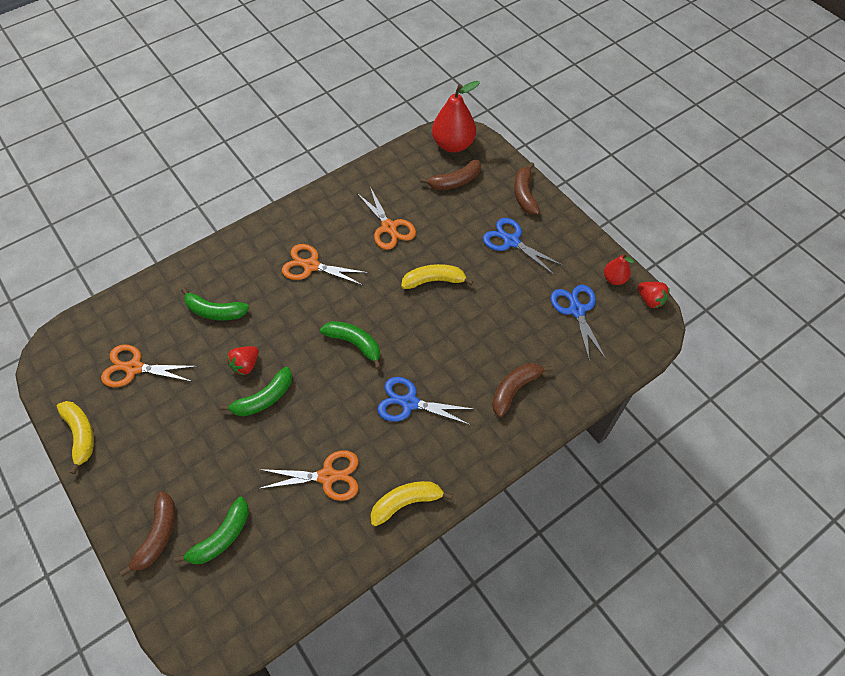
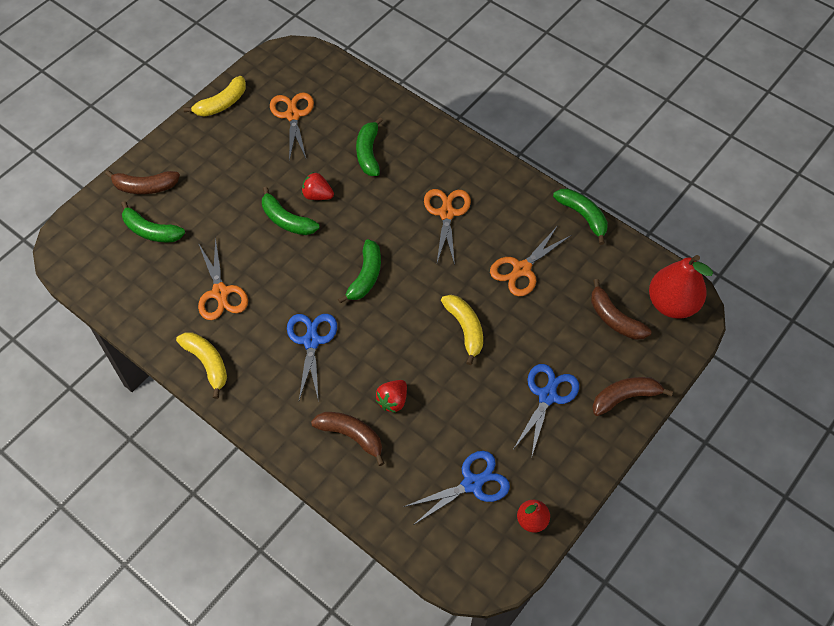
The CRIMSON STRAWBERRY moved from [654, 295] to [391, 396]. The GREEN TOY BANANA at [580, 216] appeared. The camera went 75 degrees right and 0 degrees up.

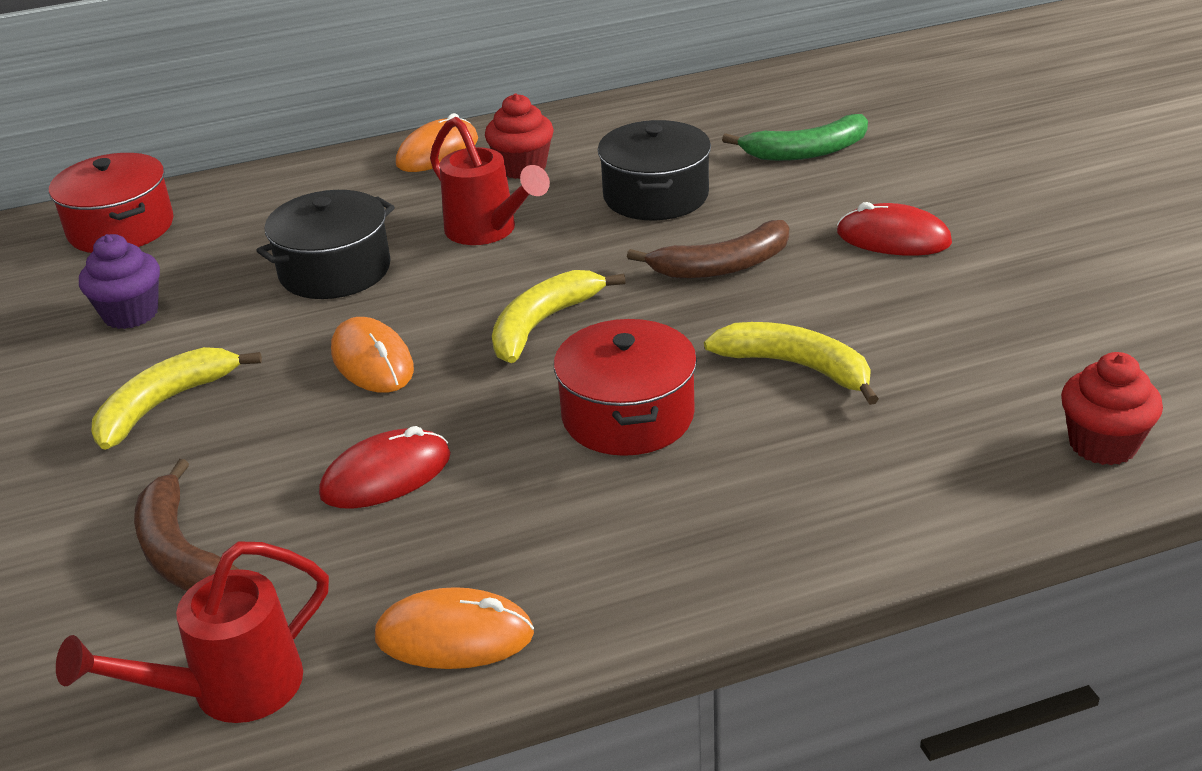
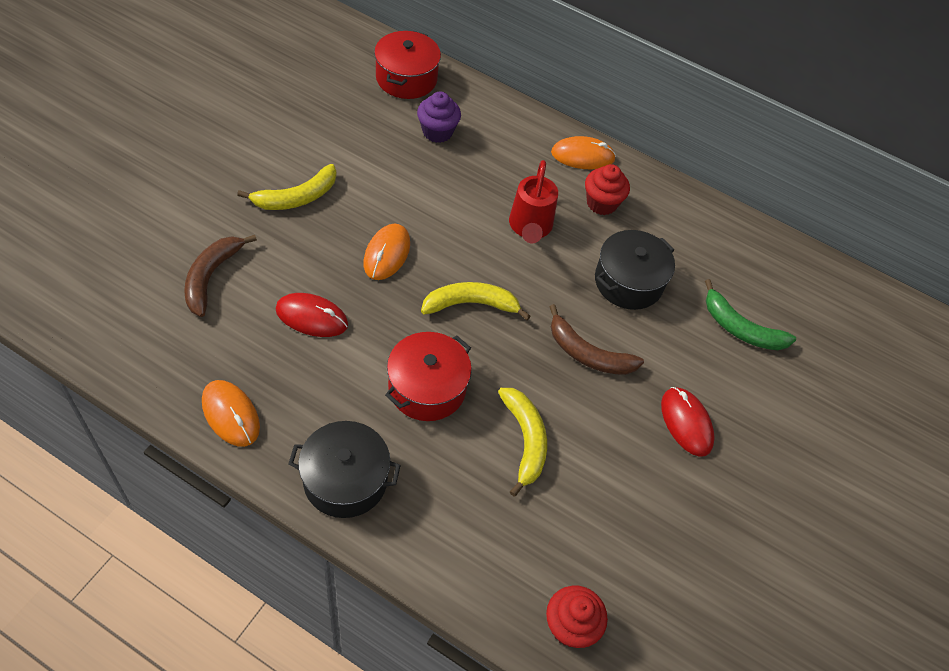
The EBONY STOCKPOT moved from [325, 244] to [344, 469]. The VIOLET CUPCAKE moved from [119, 281] to [439, 117]. The YELLOW TOY BANANA at [176, 398] turned 150 degrees clockwise. The CRIMSON SPRINKLING CAN at [192, 632] disappeared. The camera went 40 degrees right and 20 degrees up.

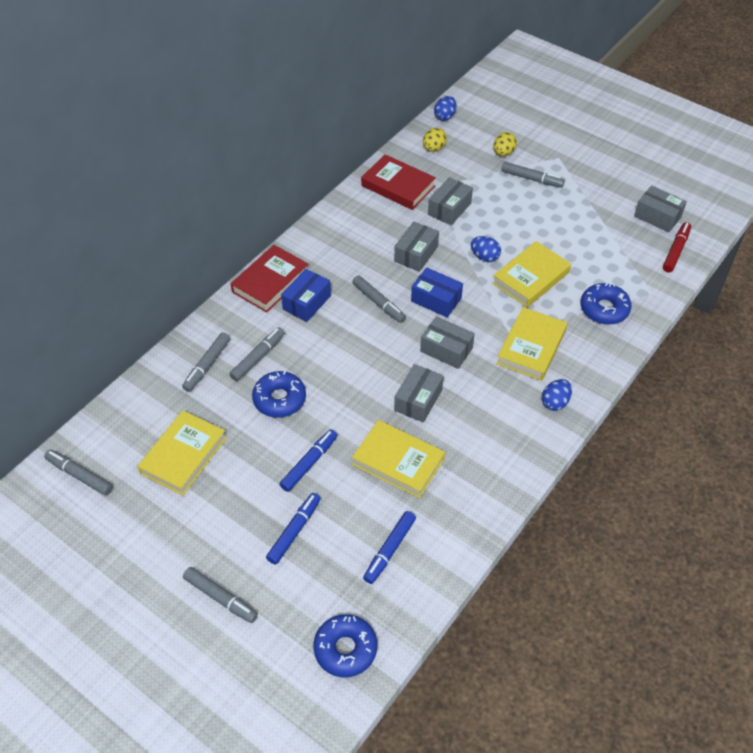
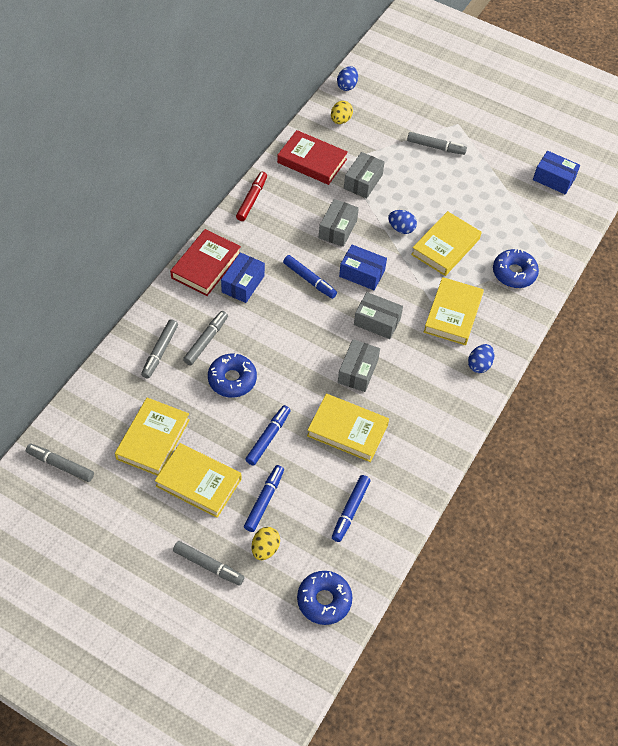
The YELLOW EGG moved from [505, 144] to [265, 543]. The GREY BOX at [660, 209] became the ROYAL BLUE BOX at [556, 172]. The CRIMSON MARKER moved from [677, 247] to [251, 196]. The GREY MARKER at [379, 299] became the ROYAL BLUE MARKER at [310, 277]. The YELLOW BOOK at [198, 480] appeared. The camera went 10 degrees left and 5 degrees up.

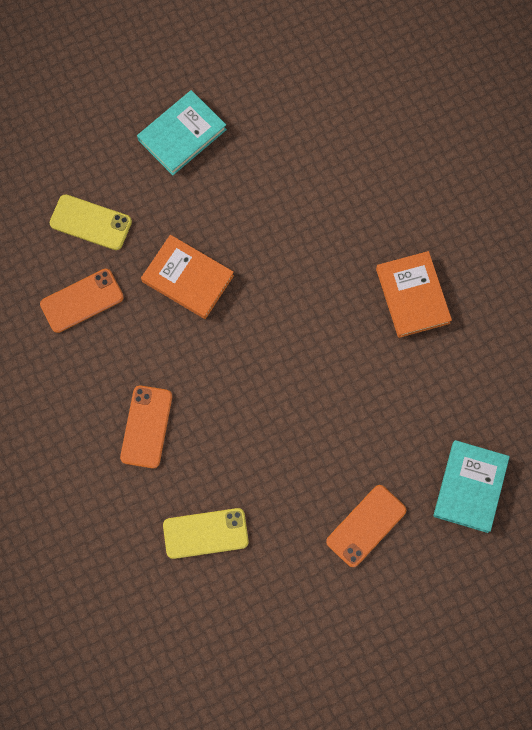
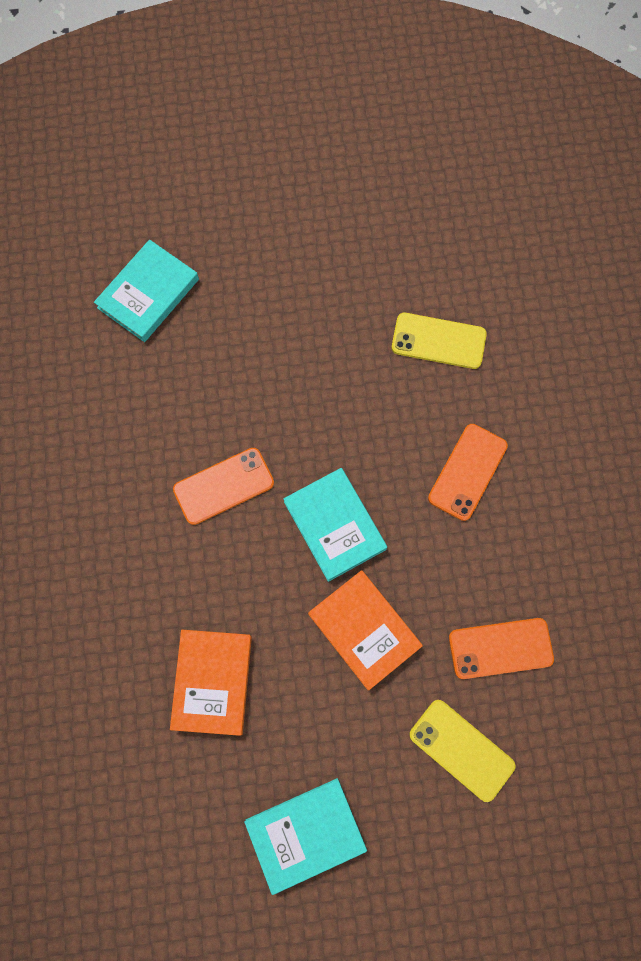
The ORANGE BOOK moved from [414, 294] to [211, 683]. The ORANGE MOBILE PHONE moved from [366, 526] to [223, 486]. The TEAL BOOK at [335, 525] appeared. The camera went 160 degrees left and 0 degrees up.

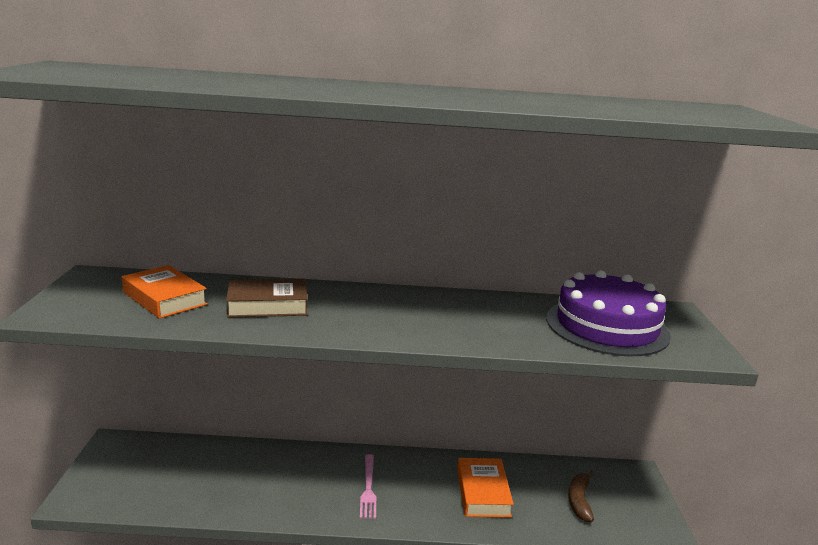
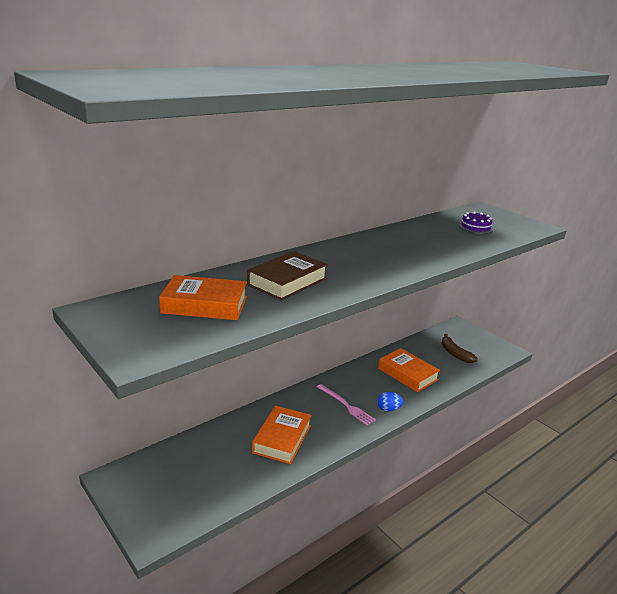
The VIOLET LAYER CAKE at [608, 313] changed to 0.41 times the size. The ROYAL BLUE EGG at [390, 401] appeared. The ORANGE BOOK at [282, 435] appeared. The camera went 40 degrees left and 5 degrees up.

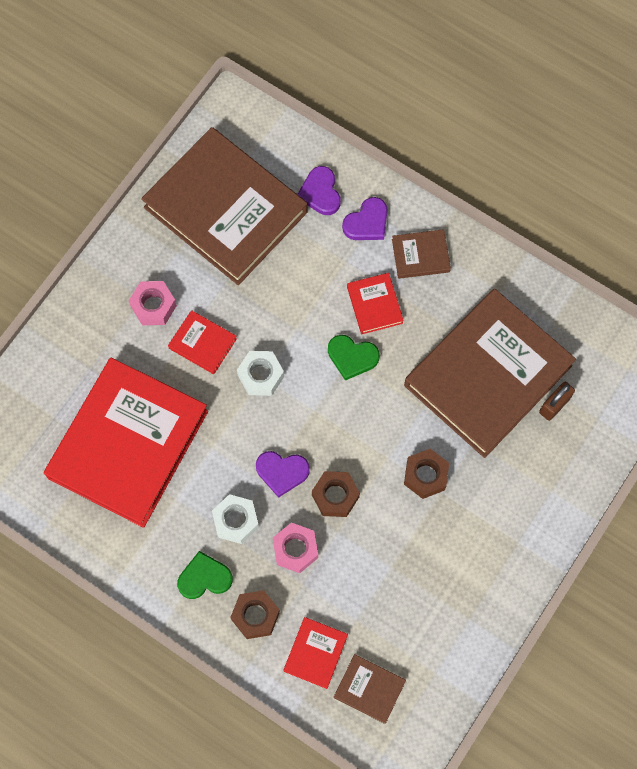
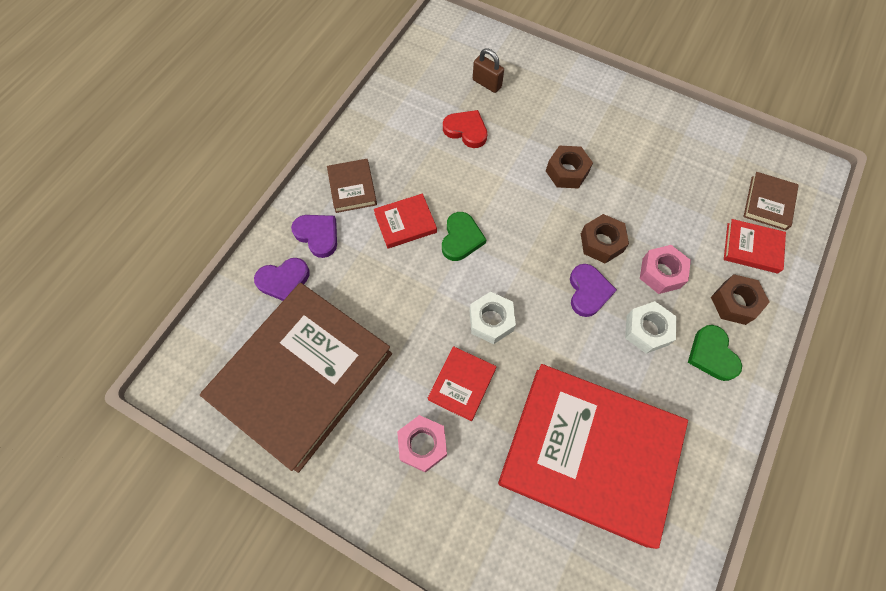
The DARK BROWN BOOK at [490, 373] was replaced by the CRIMSON HEART at [465, 129]. The camera went 95 degrees left and 5 degrees down.

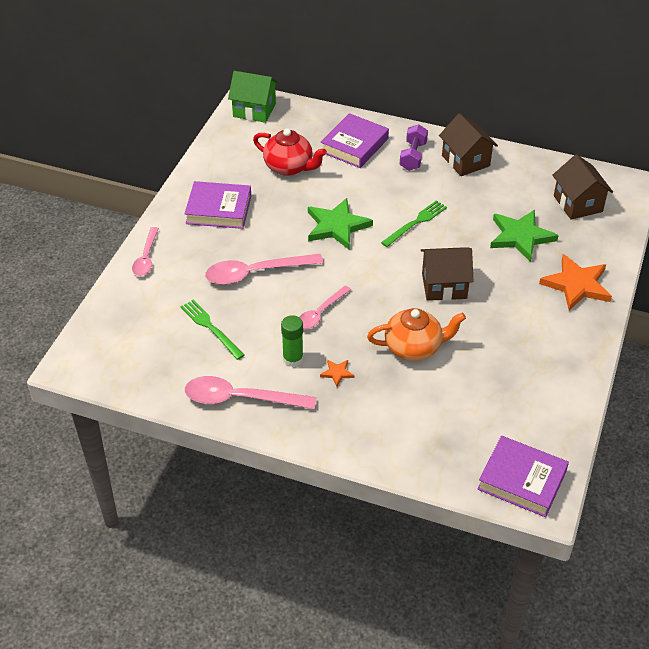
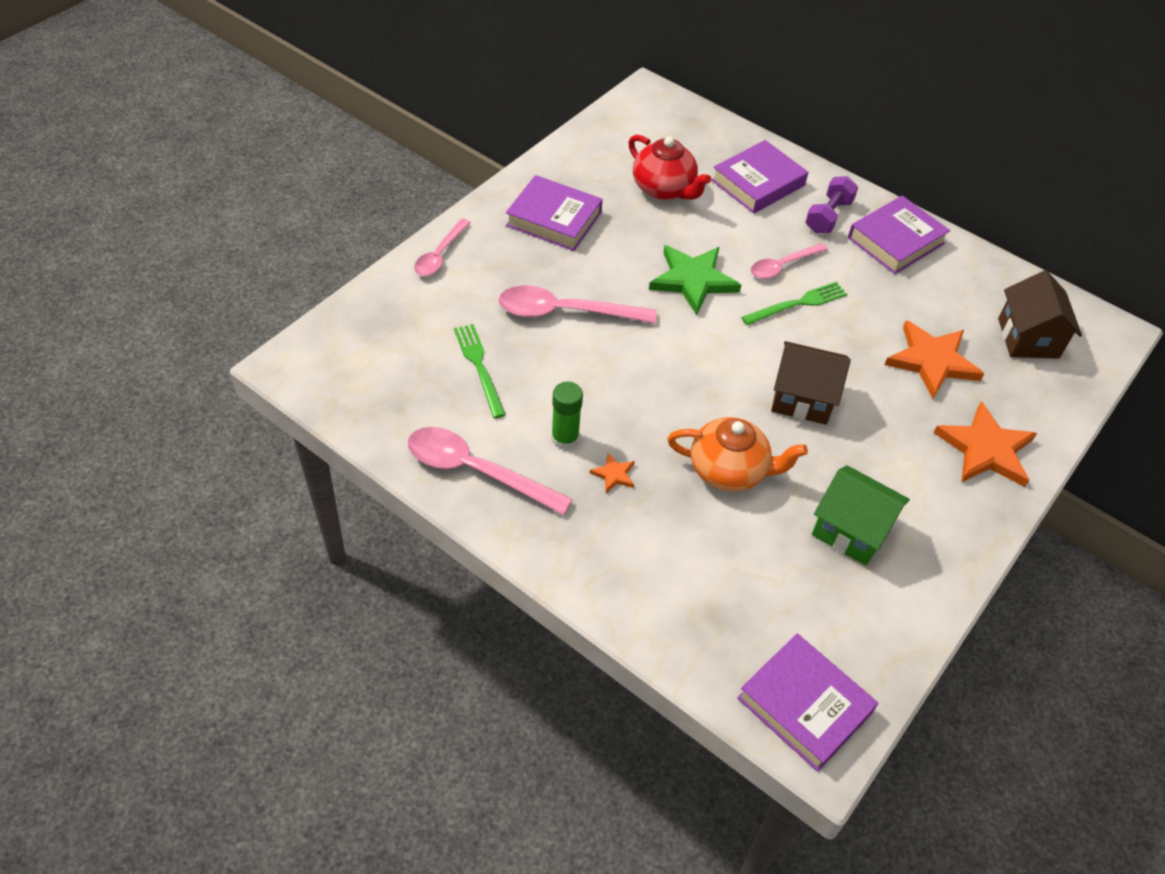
The GREEN TOY HOUSE moved from [253, 97] to [861, 515]. The DARK BROWN TOY HOUSE at [468, 144] was replaced by the VIOLET BOOK at [899, 235]. The GREEN FIVE-POINTED STAR at [524, 236] became the ORANGE FIVE-POINTED STAR at [934, 359]. The ROSY TABLESPOON moved from [325, 307] to [789, 261]. The camera went 15 degrees right and 5 degrees up.

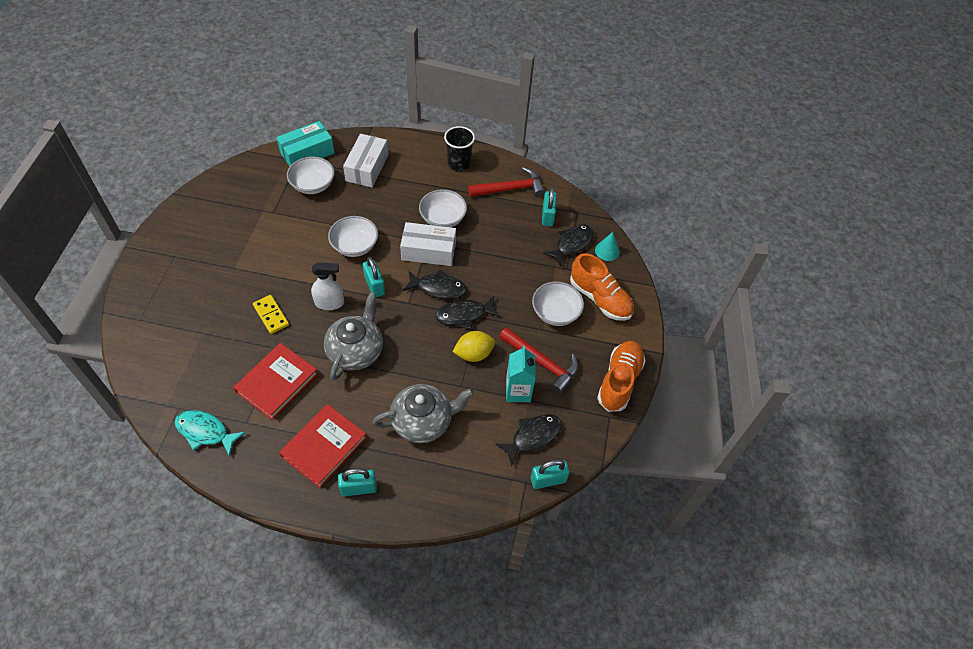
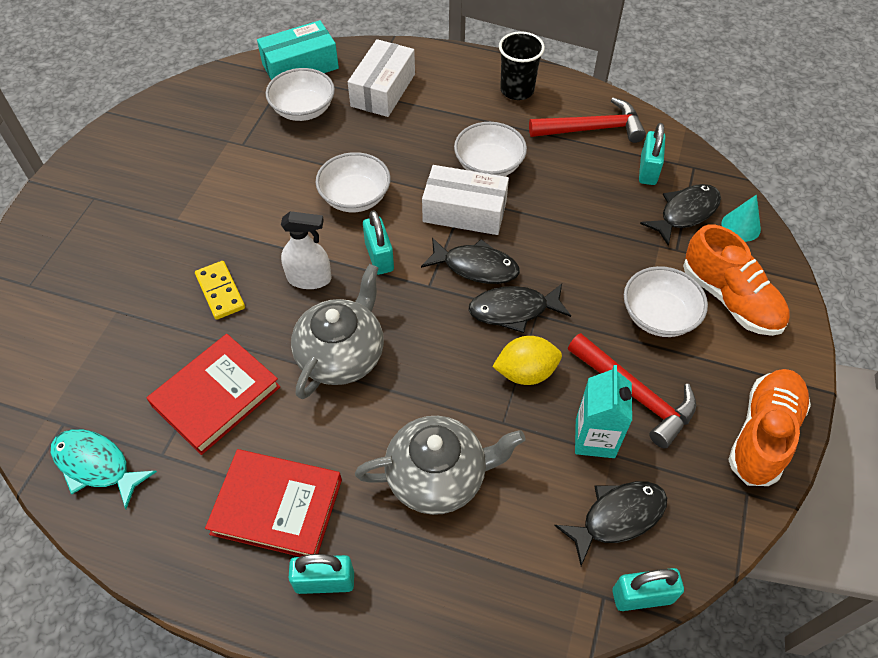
The CRIMSON BOOK at [323, 446] turned 60 degrees clockwise. The camera went 10 degrees right and 0 degrees up.

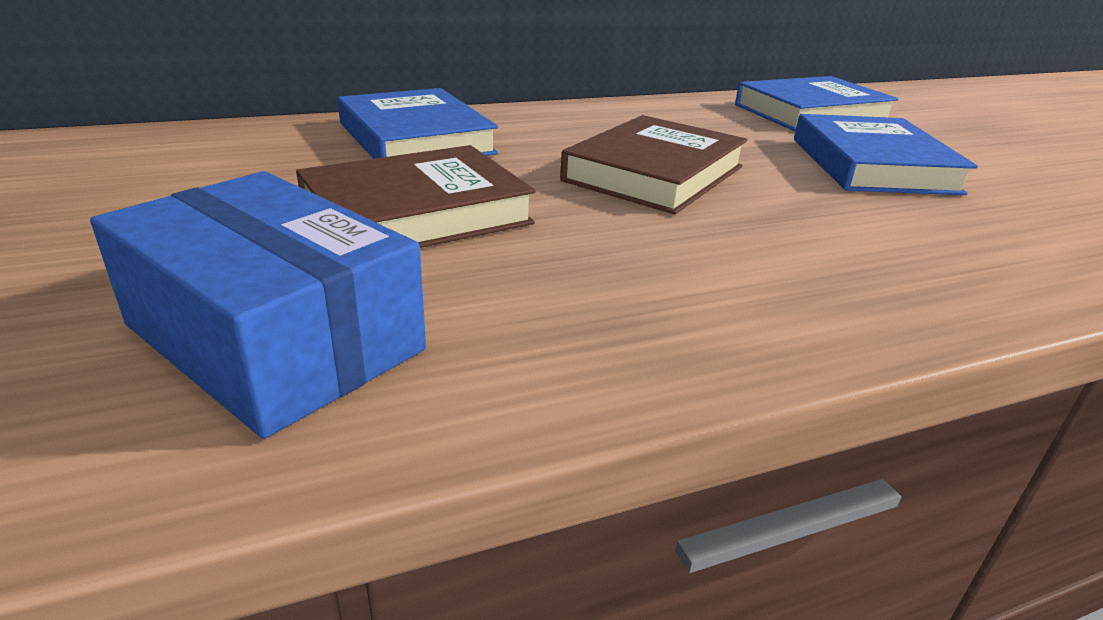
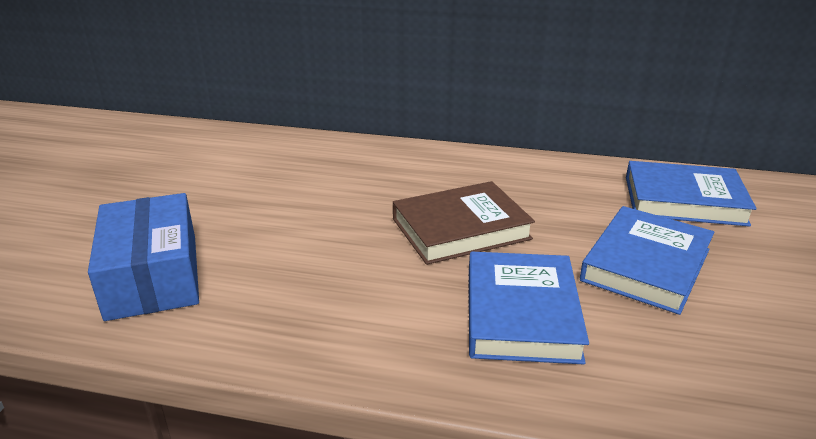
The ROYAL BLUE BOOK moved from [417, 123] to [529, 308]. The DARK BROWN BOOK at [416, 196] disappeared. The camera went 35 degrees right and 0 degrees up.

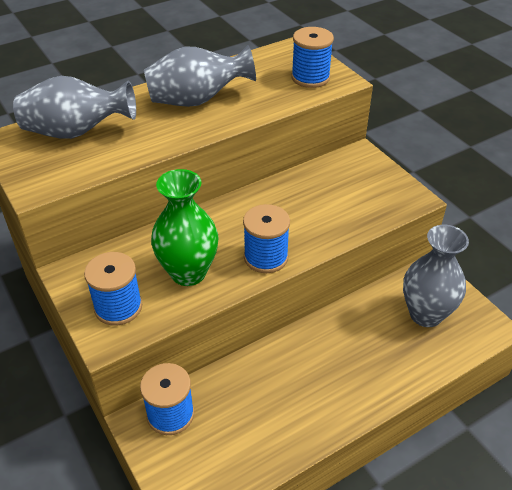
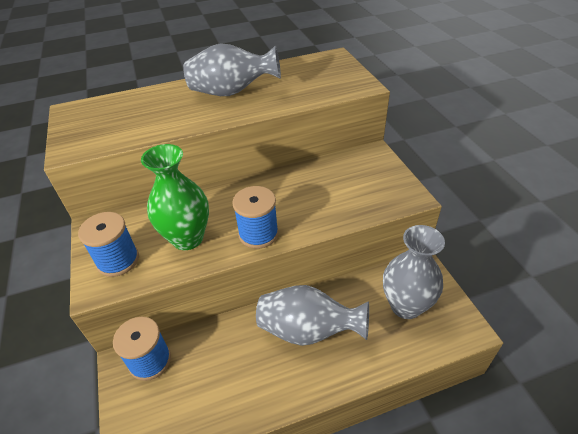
The ROYAL BLUE BOBBIN at [312, 57] disappeared. The GREY TALL VASE moved from [74, 107] to [312, 315]. The camera went 15 degrees right and 0 degrees up.

